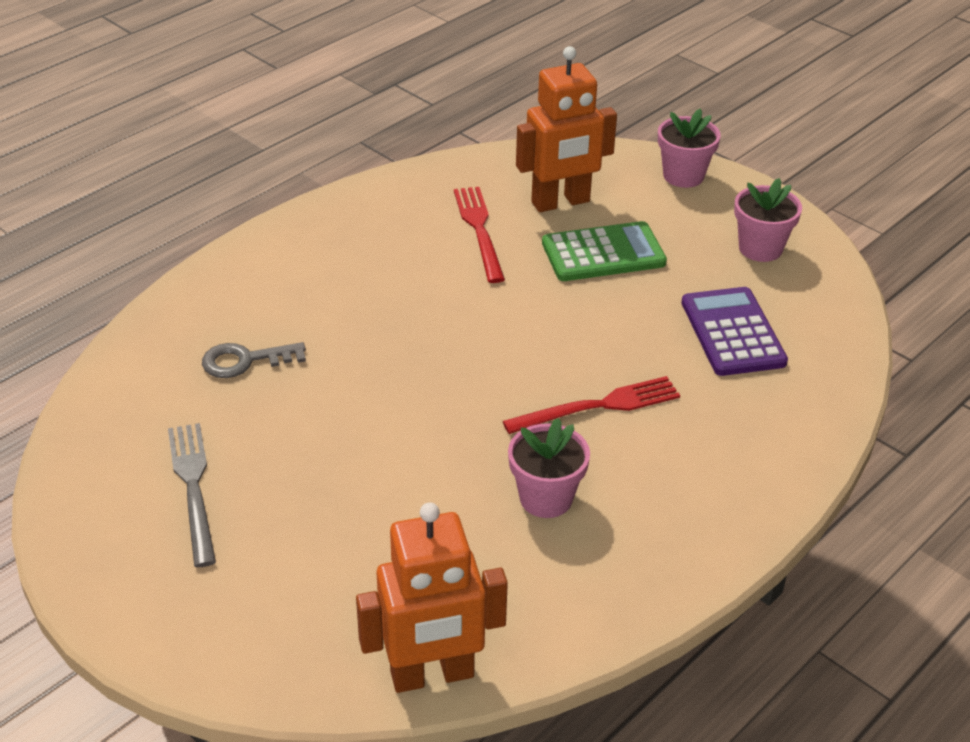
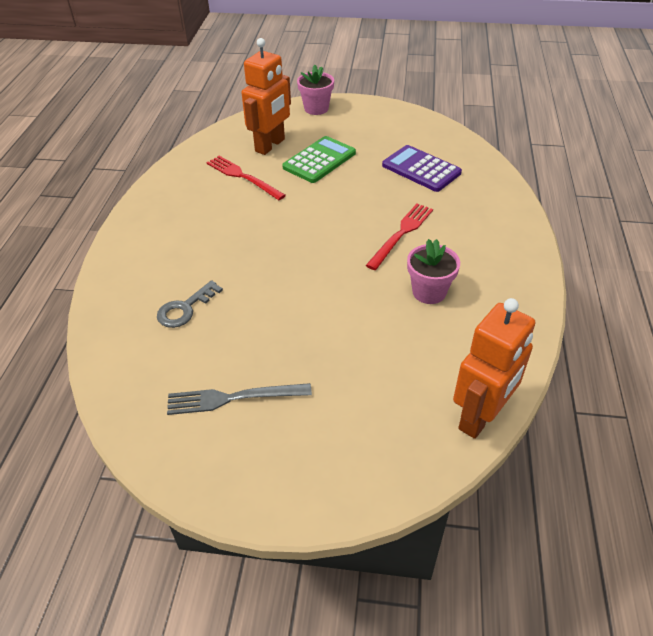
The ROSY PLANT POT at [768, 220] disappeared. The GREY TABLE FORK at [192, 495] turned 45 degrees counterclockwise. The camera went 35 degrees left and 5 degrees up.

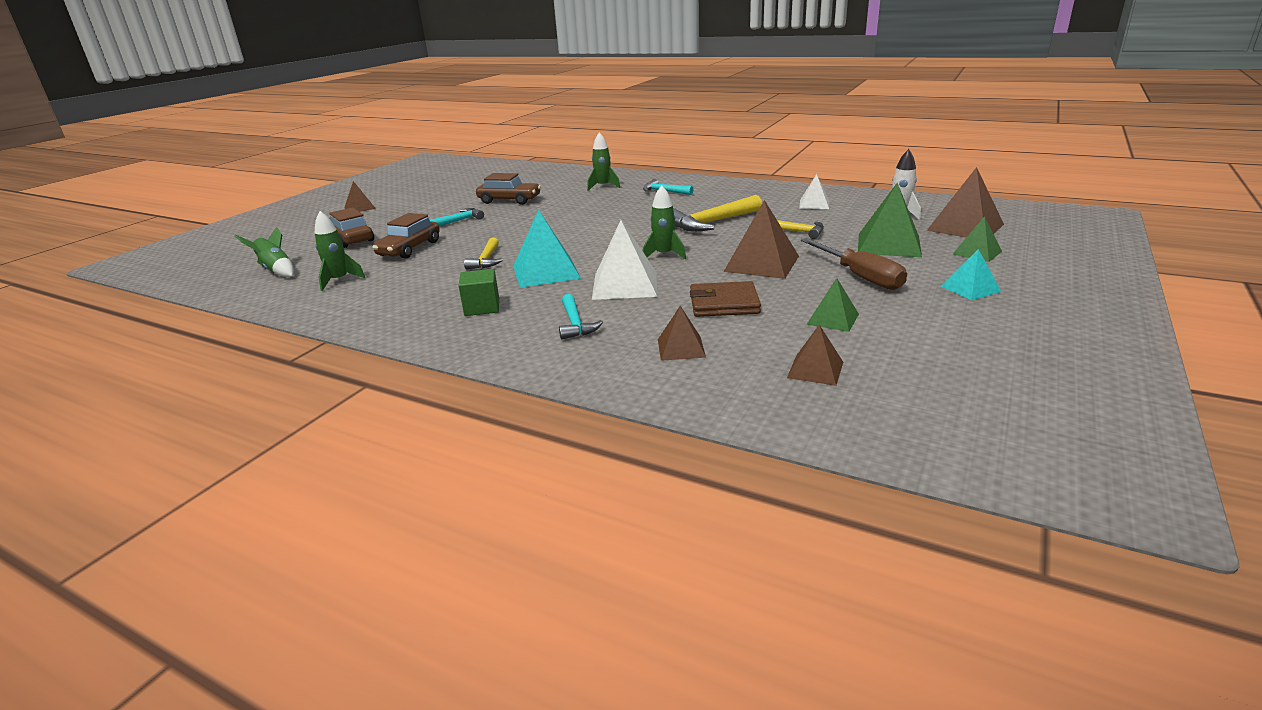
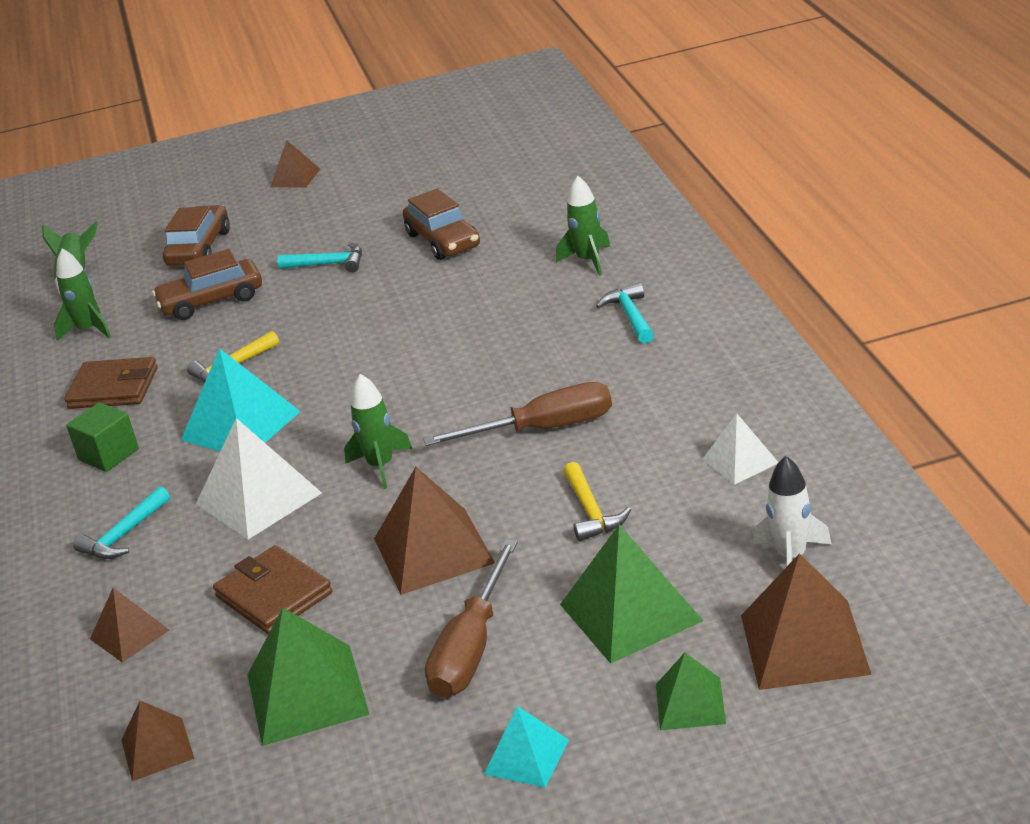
The YELLOW CARPENTER'S HAMMER at [717, 213] was replaced by the DARK BROWN HAND SCREWDRIVER at [517, 414]. The GREEN PYRAMID SHAPE at [832, 305] changed to 1.74 times the size. The DARK BROWN WALLET at [111, 383] appeared. The camera went 50 degrees right and 5 degrees up.

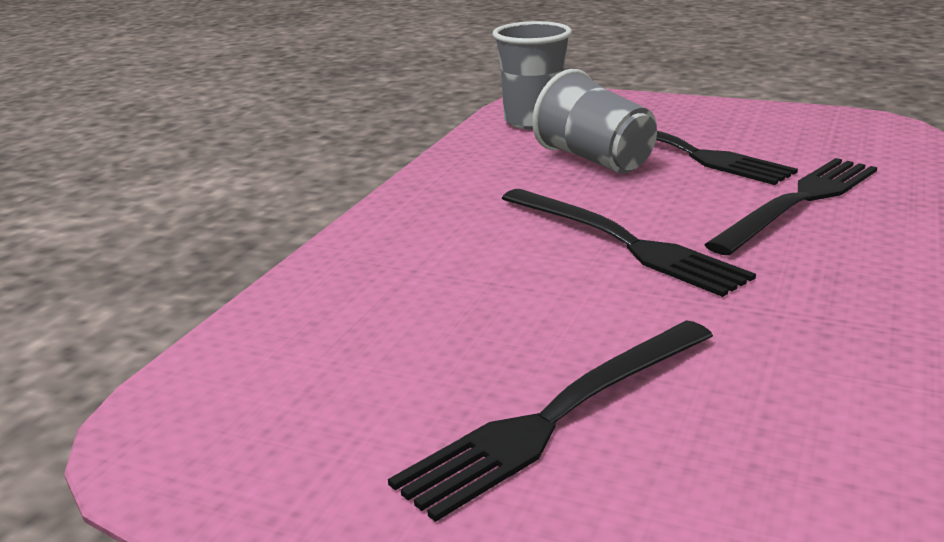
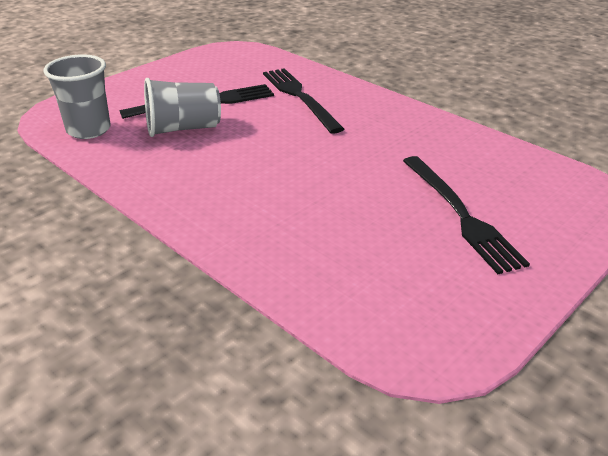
The EBONY TABLE FORK at [629, 243] disappeared. The camera went 70 degrees left and 10 degrees up.

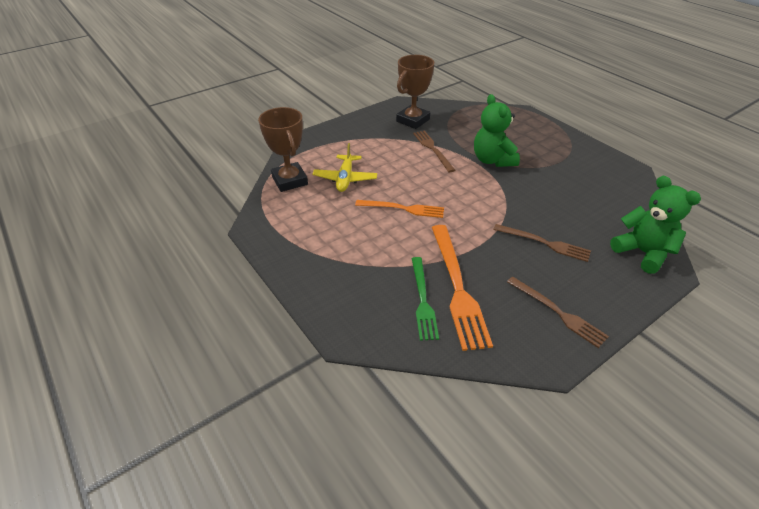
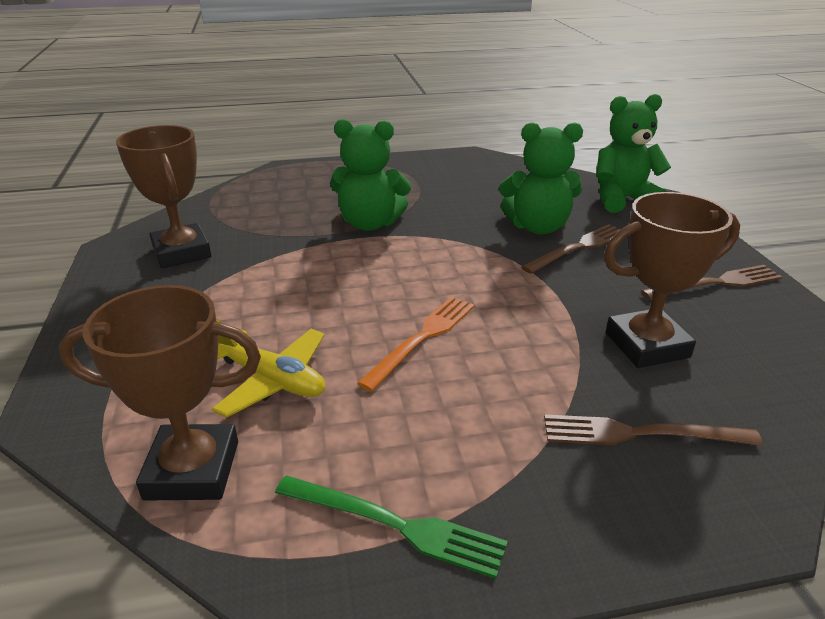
The DARK BROWN TABLE FORK moved from [434, 151] to [653, 430]. The ORANGE TABLE FORK at [462, 288] was replaced by the DARK BROWN TROPHY at [672, 280]. The GREEN TABLE FORK moved from [425, 299] to [391, 527]. The GREEN TEDDY at [541, 178] appeared. The camera went 65 degrees left and 10 degrees down.

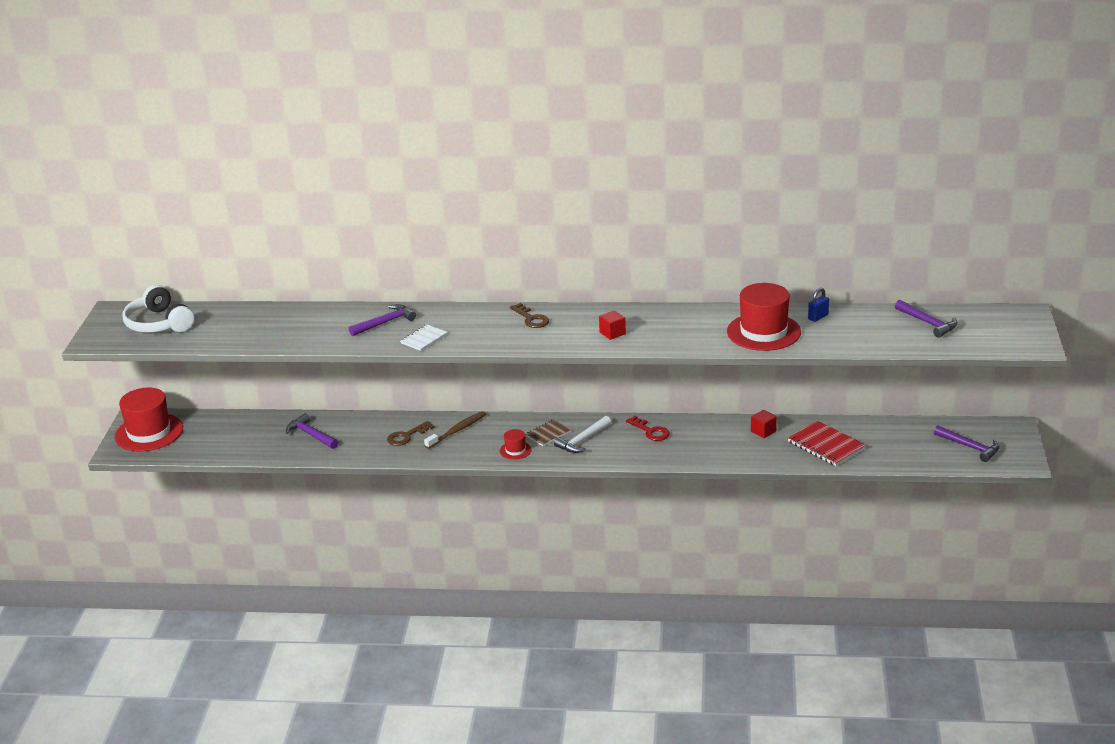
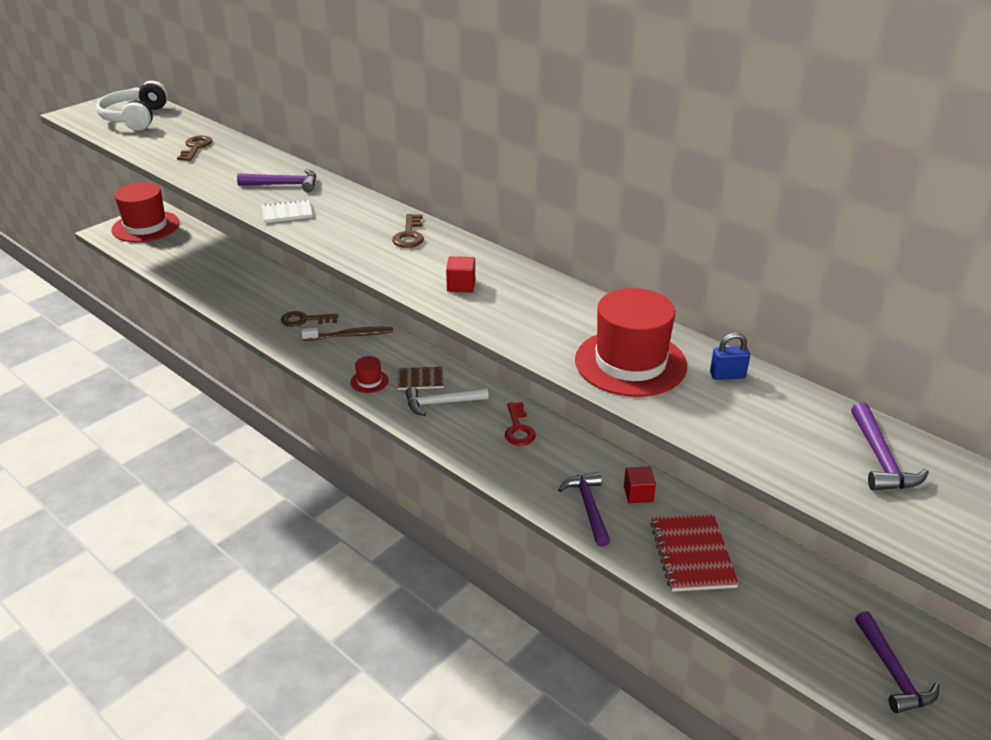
The VIOLET CARPENTER'S HAMMER moved from [312, 431] to [584, 509]. The DARK BROWN DOOR KEY at [195, 148] appeared. The camera went 35 degrees right and 5 degrees up.

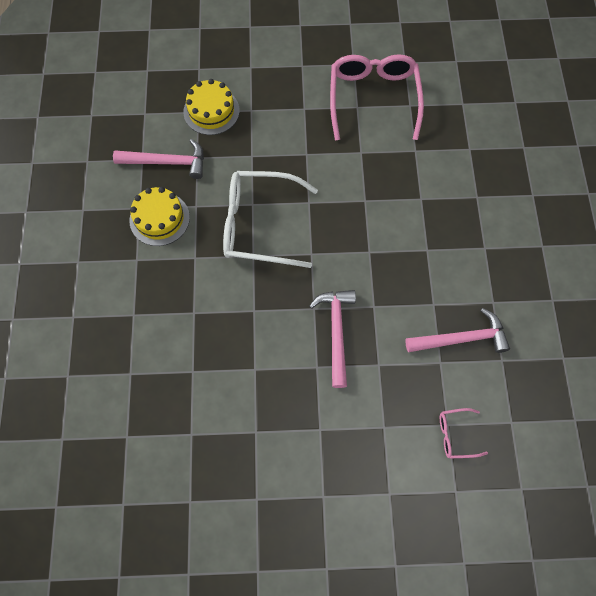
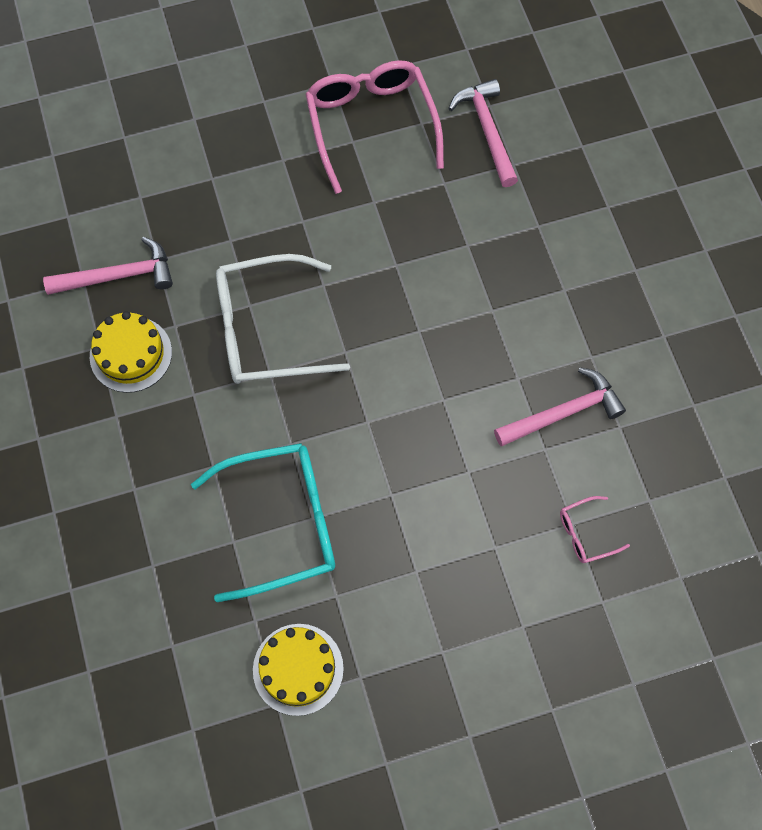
The YELLOW LAYER CAKE moved from [211, 107] to [298, 670]. The ROSY CARPENTER'S HAMMER moved from [332, 339] to [483, 133]. The TEAL GLASSES at [263, 522] appeared. The camera went 15 degrees left and 0 degrees up.

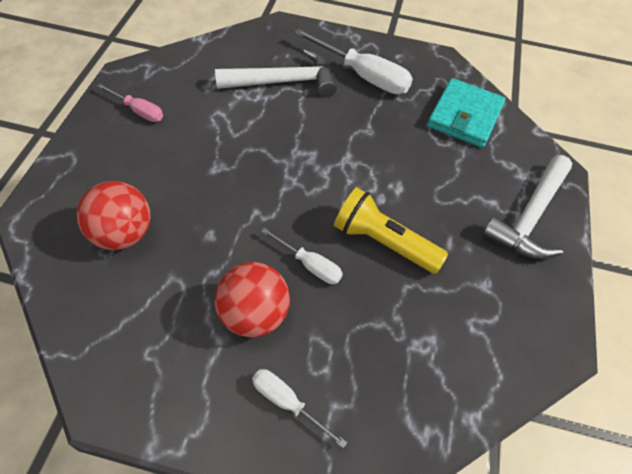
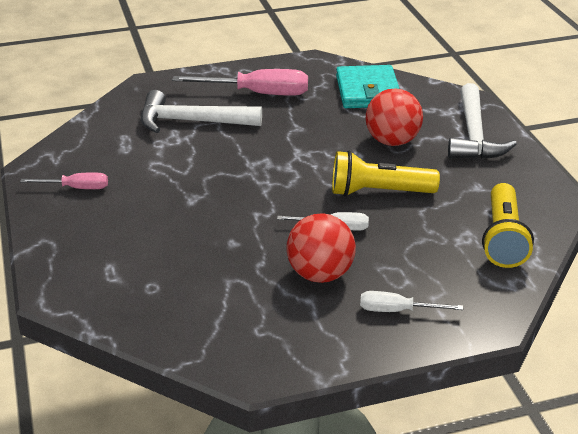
The WHITE HAND SCREWDRIVER at [353, 61] became the ROSY HAND SCREWDRIVER at [240, 82]. The WHITE CARPENTER'S HAMMER at [276, 73] turned 135 degrees counterclockwise. The CRIMSON SPHERE moved from [114, 215] to [394, 117]. The YELLOW FLASHLIGHT at [508, 225] appeared. The camera went 25 degrees left and 20 degrees down.

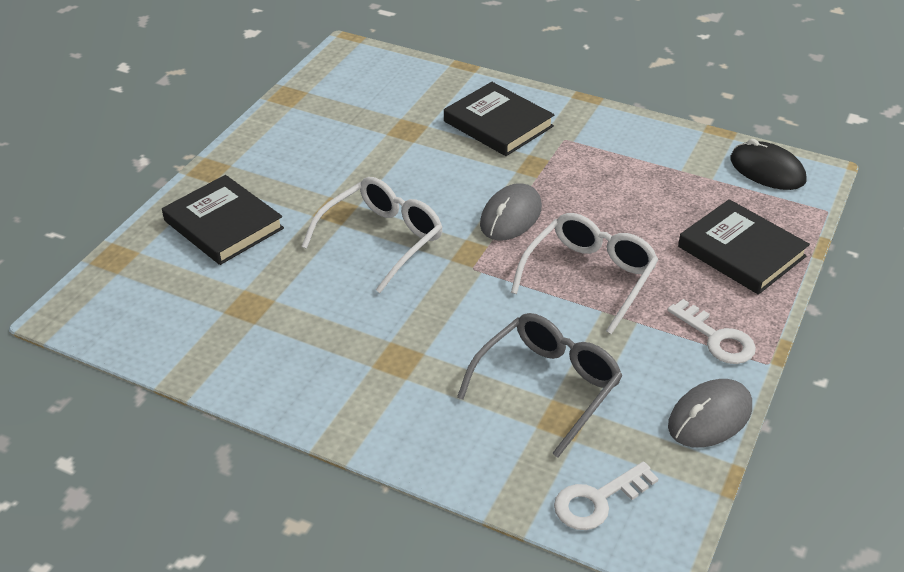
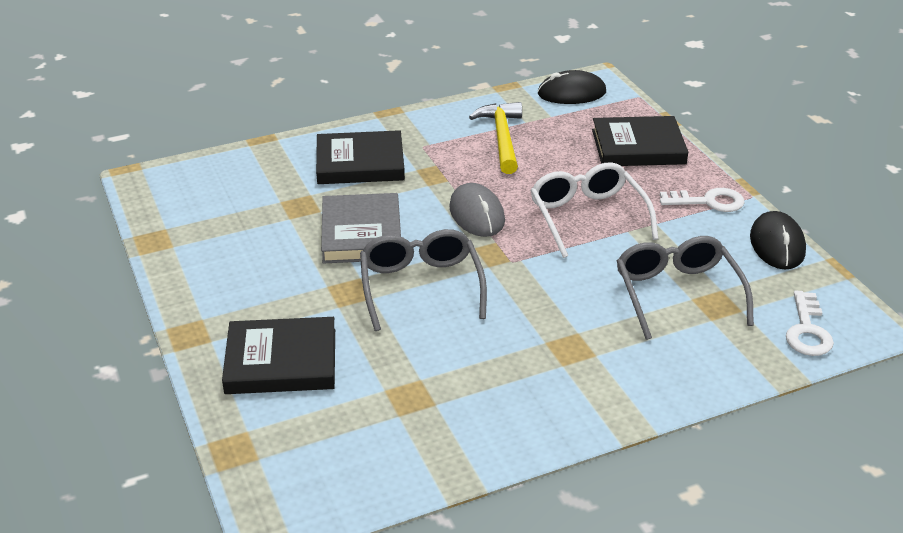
The WHITE GLASSES at [372, 235] became the GREY GLASSES at [423, 280]. The GREY PC MOUSE at [710, 413] became the EBONY PC MOUSE at [778, 240]. The YELLOW CARPENTER'S HAMMER at [495, 138] appeared. The GREY BOOK at [361, 228] appeared. The camera went 50 degrees left and 5 degrees down.

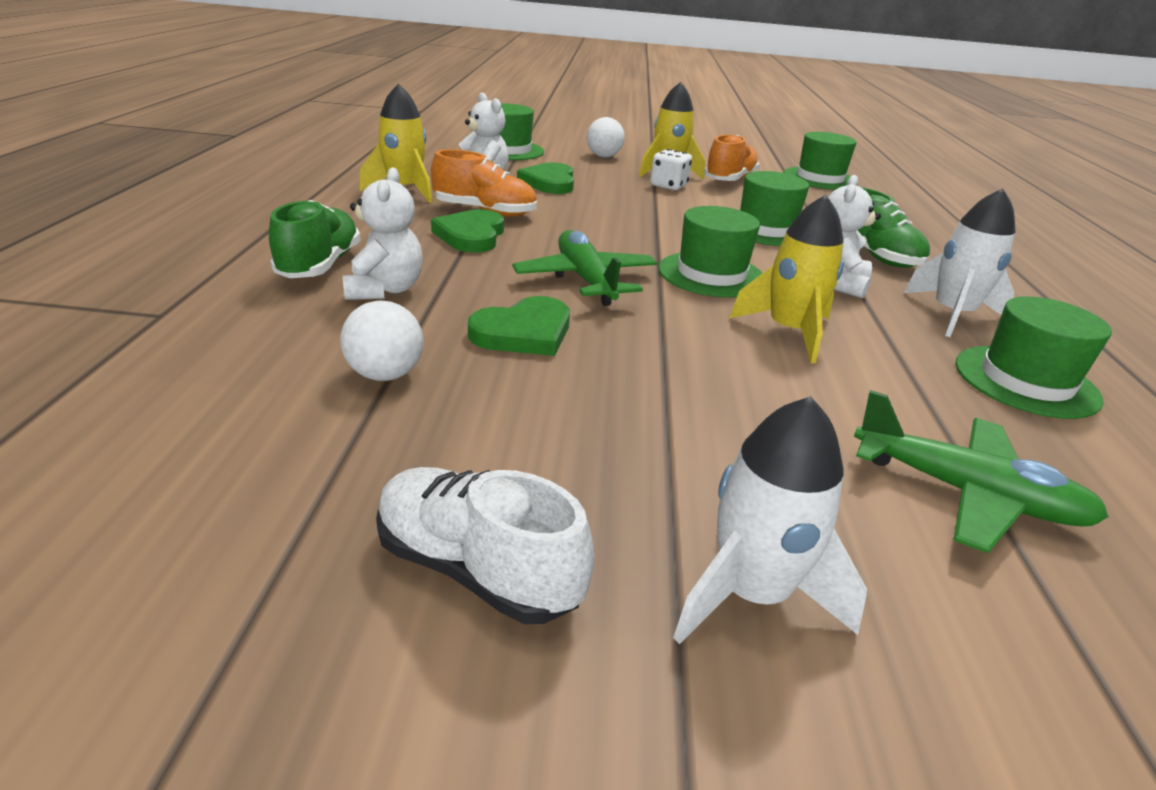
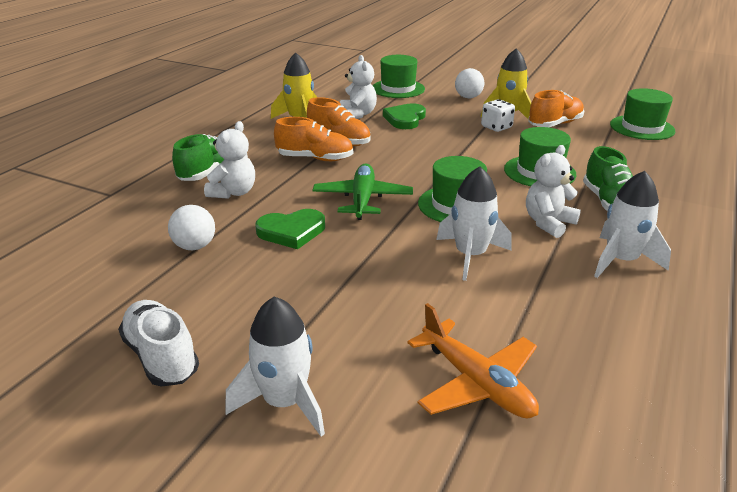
The YELLOW SPACESHIP at [786, 279] became the WHITE SPACESHIP at [473, 223]. The GREEN HEART at [467, 231] was replaced by the ORANGE SHOE at [314, 139]. The GREEN HAT at [1034, 357] disappeared. The GREEN AEROPLANE at [981, 471] became the ORANGE AEROPLANE at [473, 360]. The camera went 25 degrees right and 0 degrees up.

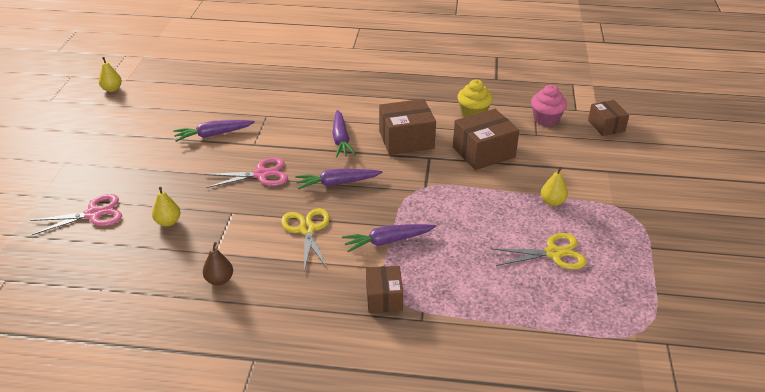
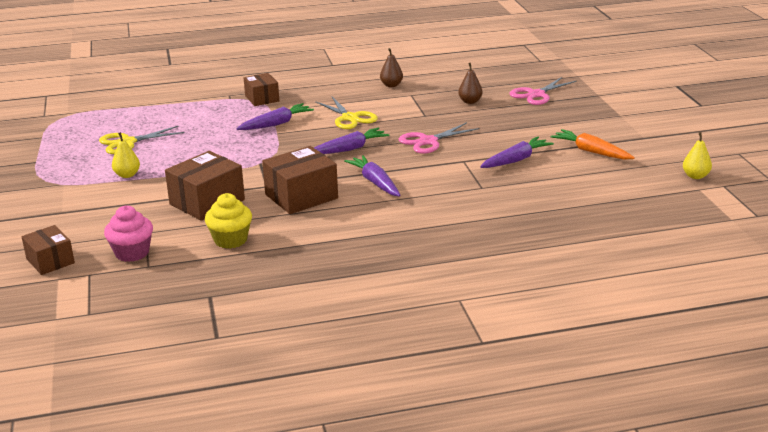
The YELLOW PEAR at [166, 207] became the DARK BROWN PEAR at [470, 83]. The ORANGE TOY CARROT at [592, 144] appeared. The camera went 160 degrees right and 10 degrees down.

